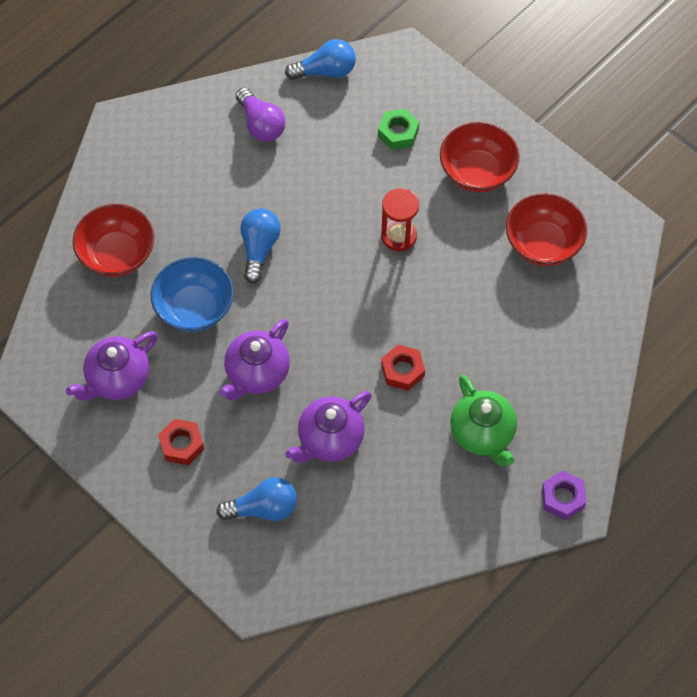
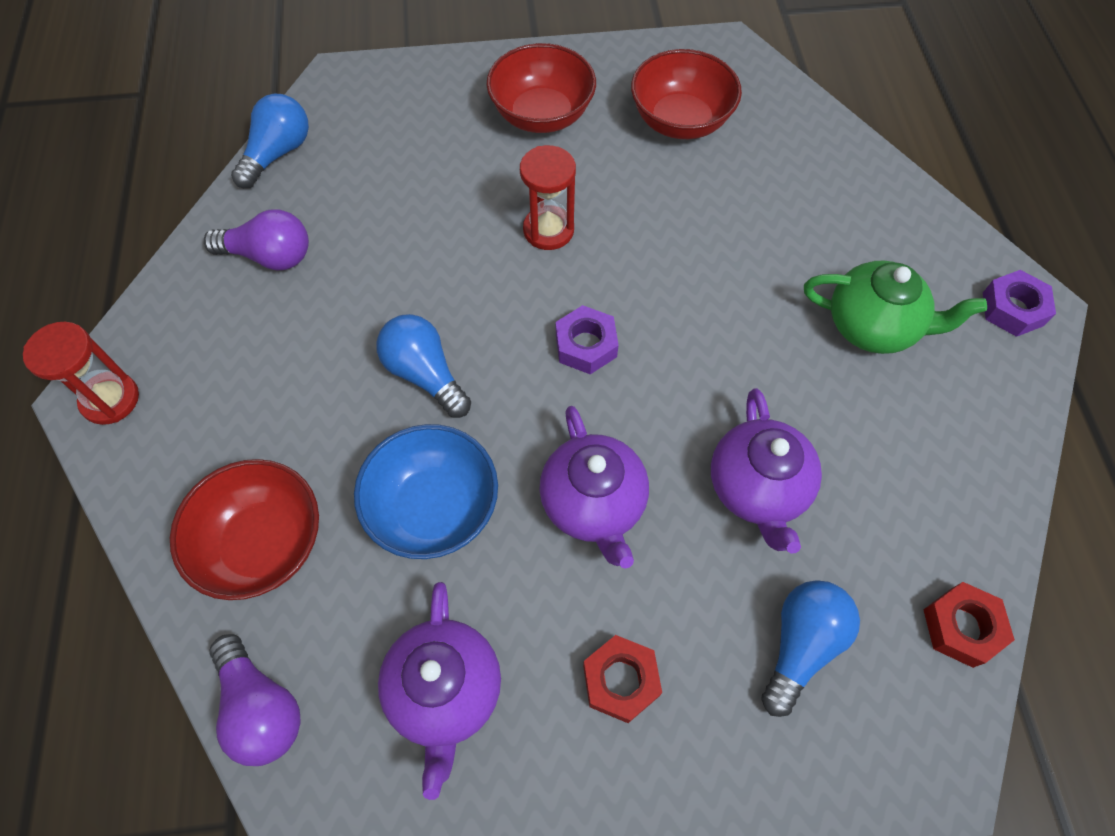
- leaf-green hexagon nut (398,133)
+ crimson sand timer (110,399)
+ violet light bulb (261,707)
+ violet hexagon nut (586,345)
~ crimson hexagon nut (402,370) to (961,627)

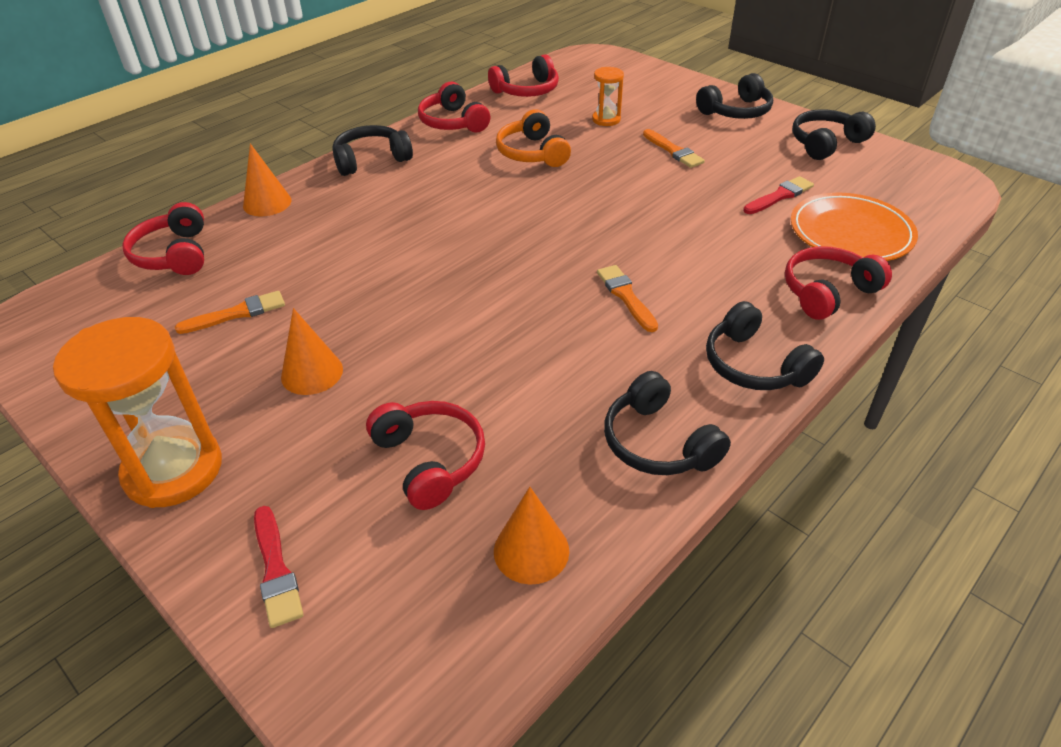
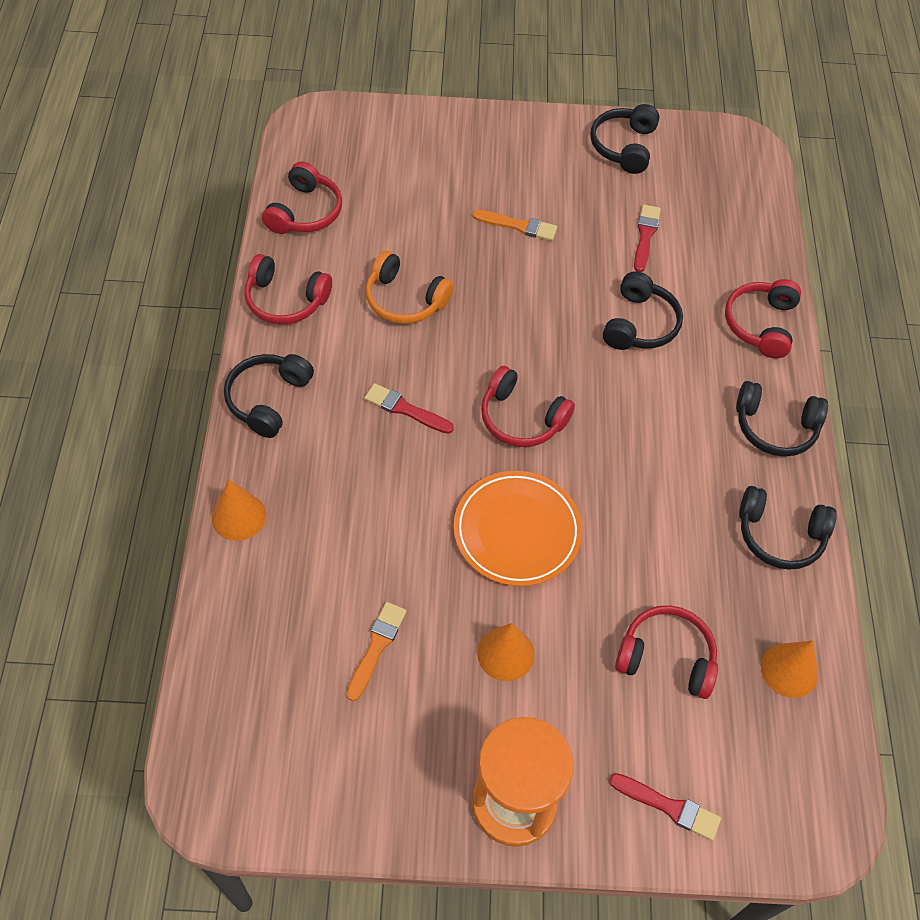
- bright orange sand timer (606,119)
- bright orange brush (626,296)
+ crimson brush (405,409)
~ crimson over-ear headphones (174,254) to (521,418)
~ black over-ear headphones (736,111) to (640,324)
~ bright orange plate (850,233) to (517,531)

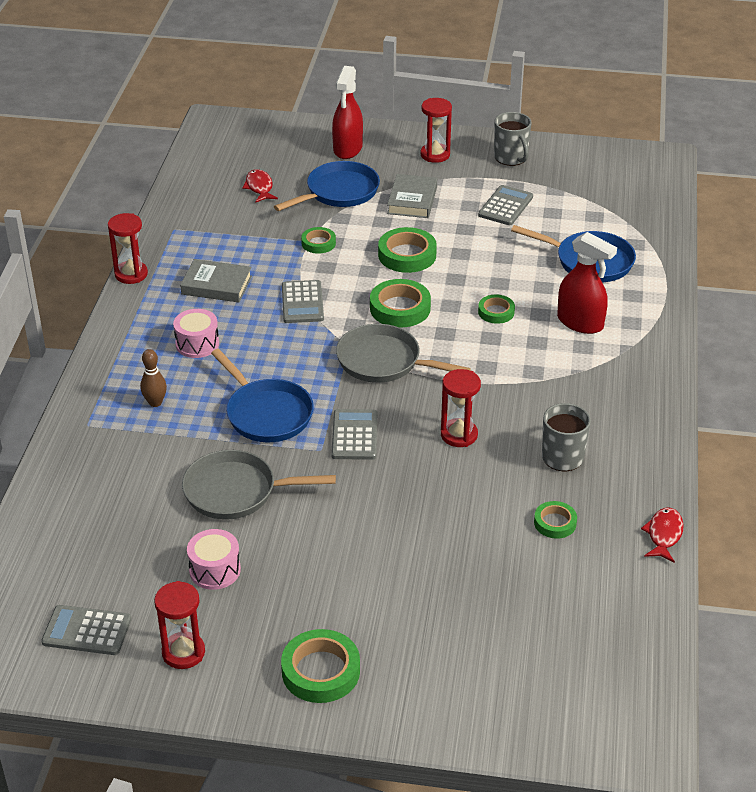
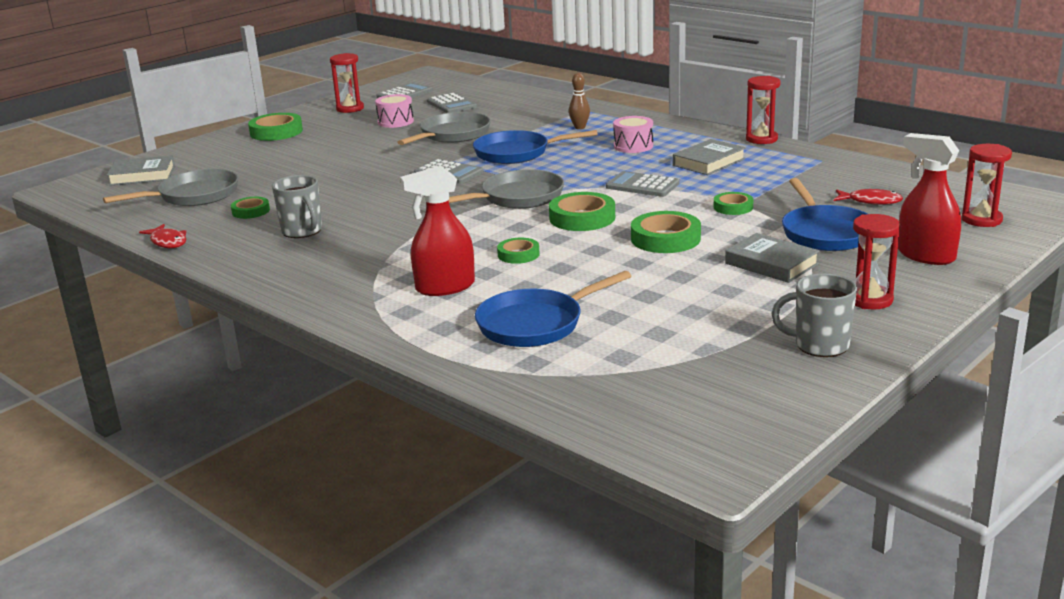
+ gray frying pan (193,196)
+ gray hardcover (142,175)
~ crimson sand timer (459,435) to (981,220)
~ gray adding machine (505,206) to (451,104)

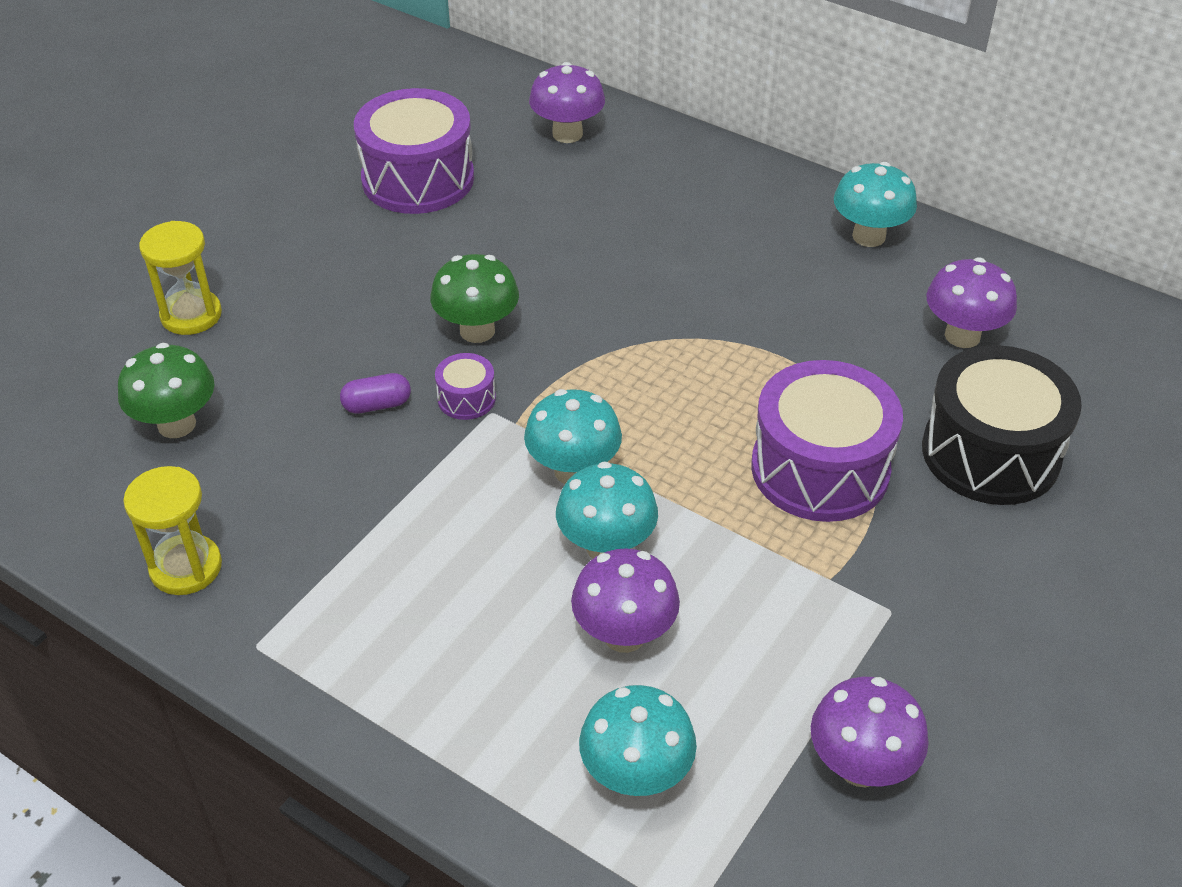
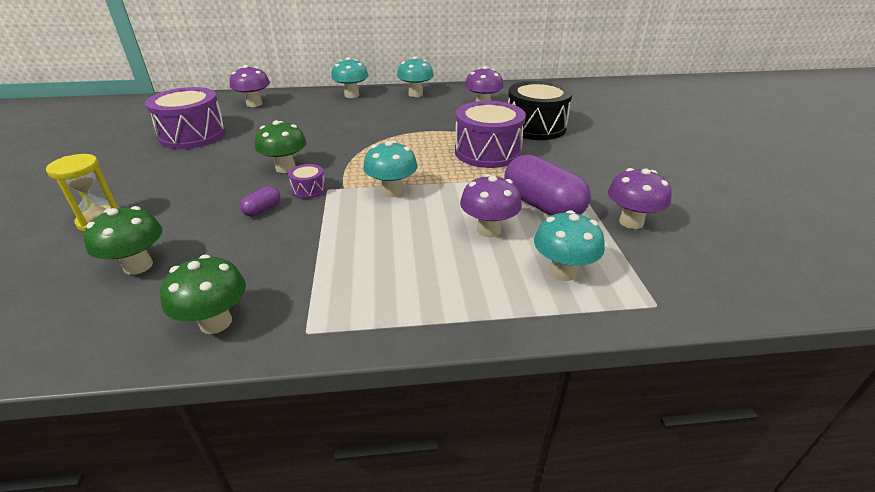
+ violet pill shape (542,206)
~ turquoise toadstool (606,547) to (352,95)
~ bright yellow sand timer (186,567) to leaf-green toadstool (216,322)

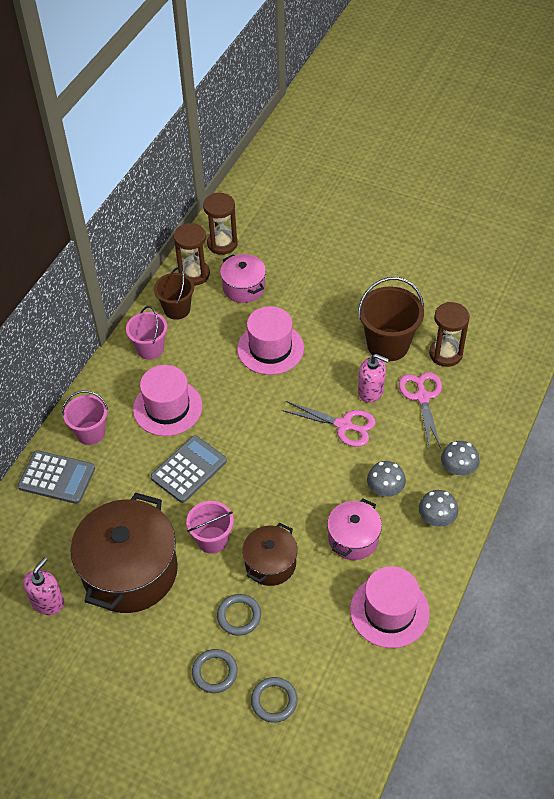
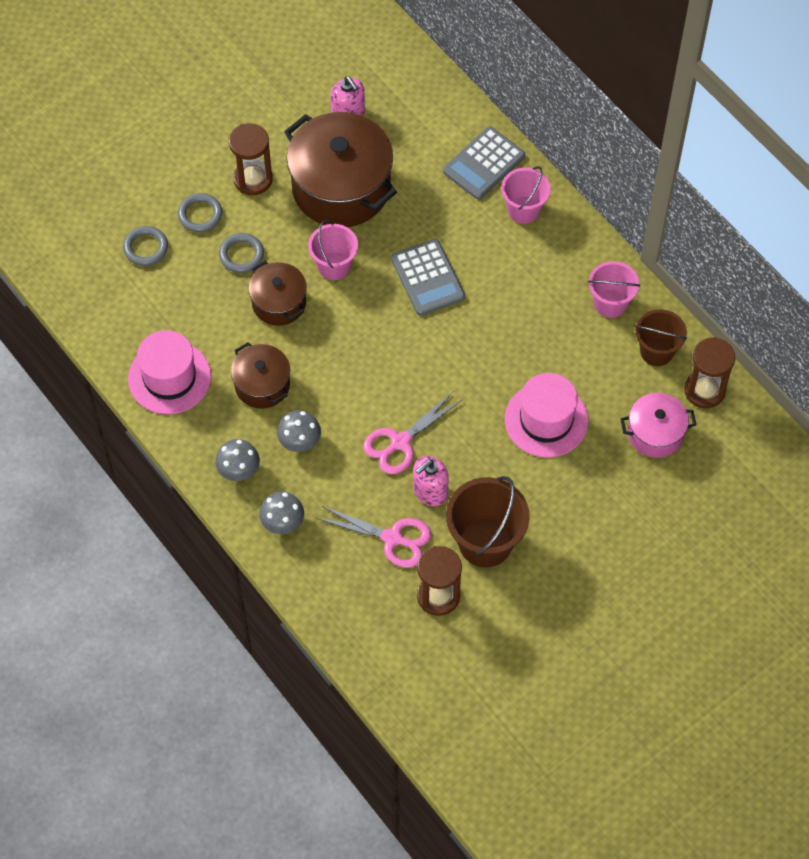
- rose-pink top hat (167,407)
~ brown sand timer (222,244) to (253,179)
~ rose-pink pot (353,538) to brown pot (262,385)

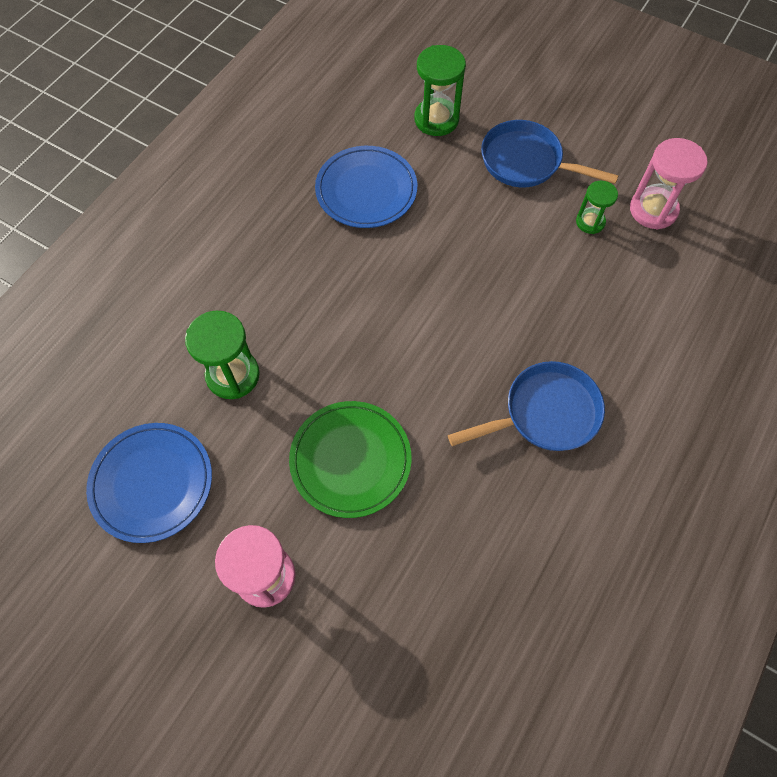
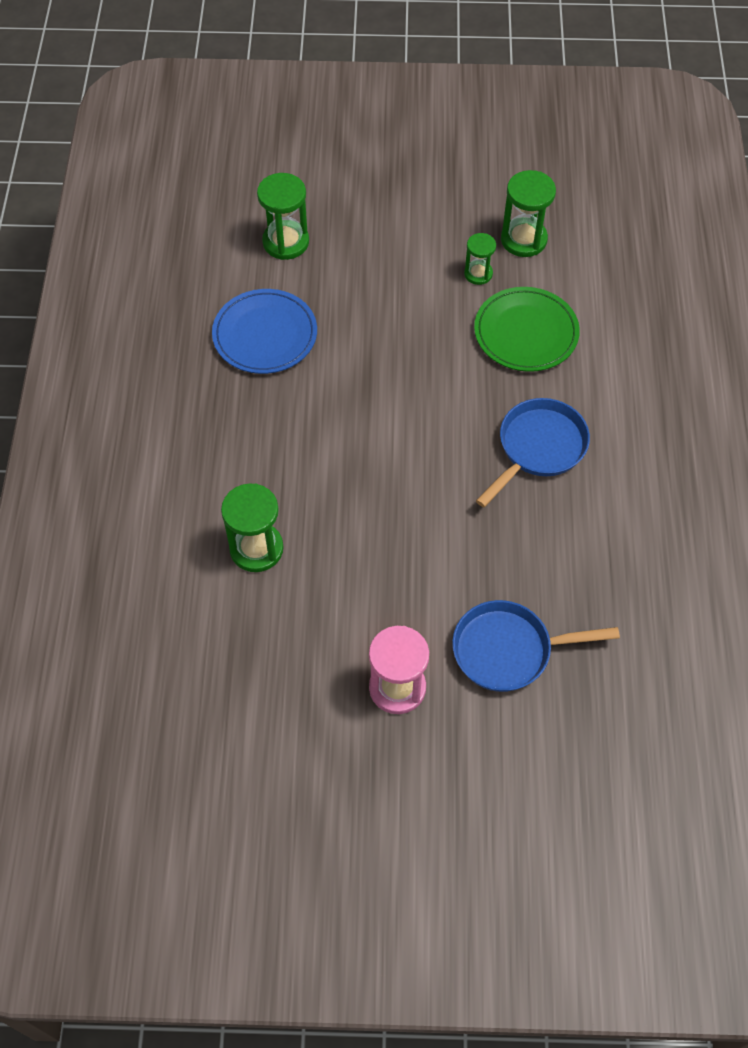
- blue plate (152,483)
~ leaf-green plate (350,460) to (526,333)
~ blue frying pan (526,162) to (508,650)
~ rose-pink sand timer (653,210) to leaf-green sand timer (523,239)

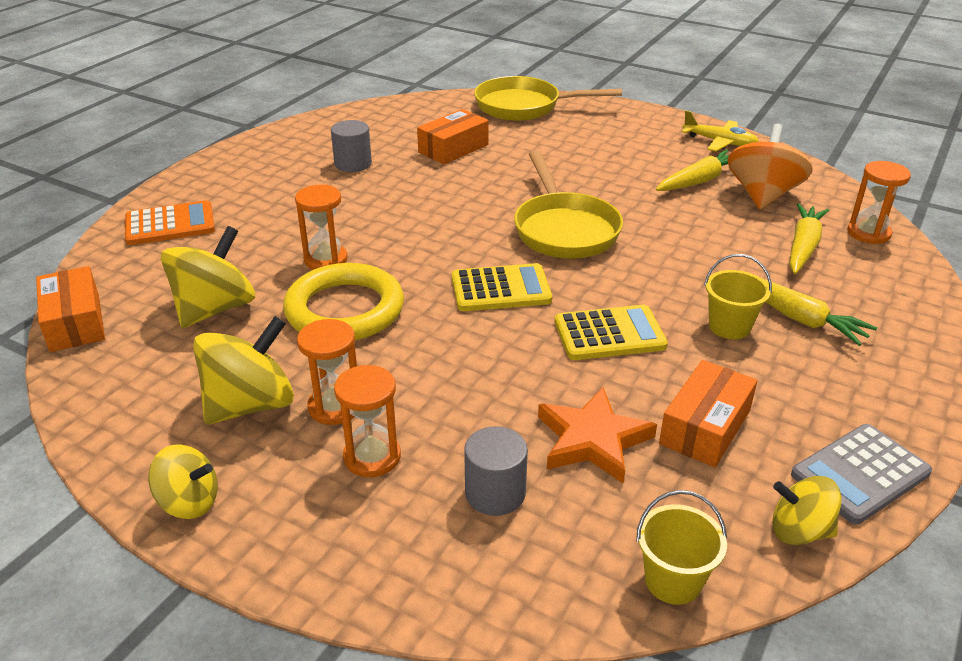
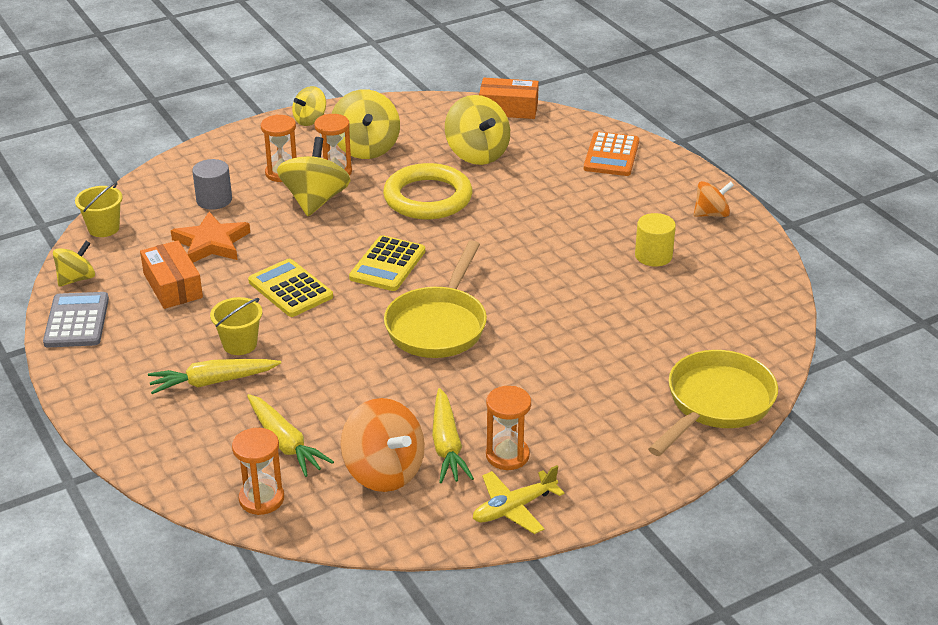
- bright orange package (453,148)
+ bright yellow toy top (315,201)
+ bright orange toy top (711,214)
~ bright orange sand timer (325,259) to (507,455)
~ gray solid cylinder (353,164) to bright yellow solid cylinder (653,256)
~ bright yellow frying pan (564,229) = (438,325) 90 degrees counterclockwise
~ bright yellow adding machine (609,334) = (290,289) 120 degrees clockwise

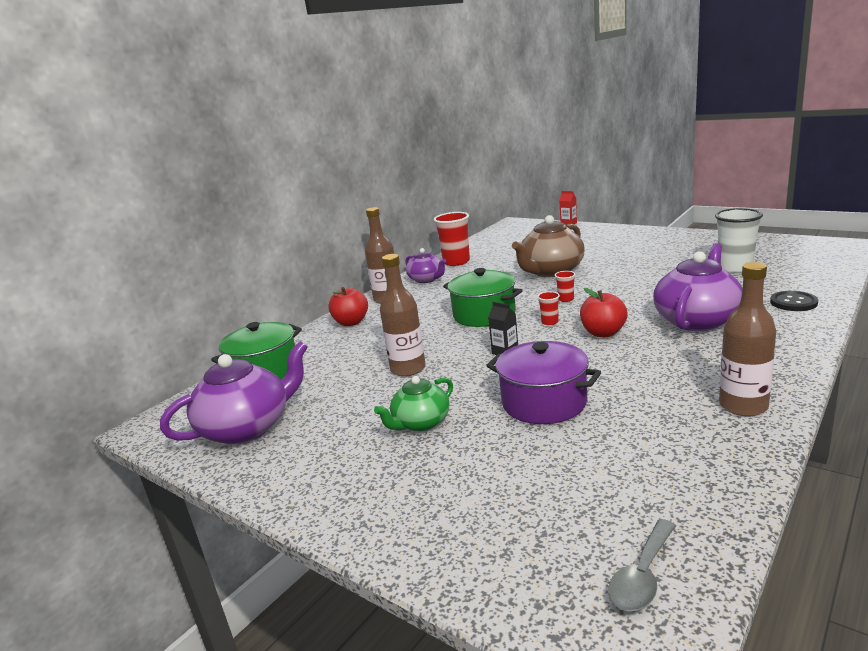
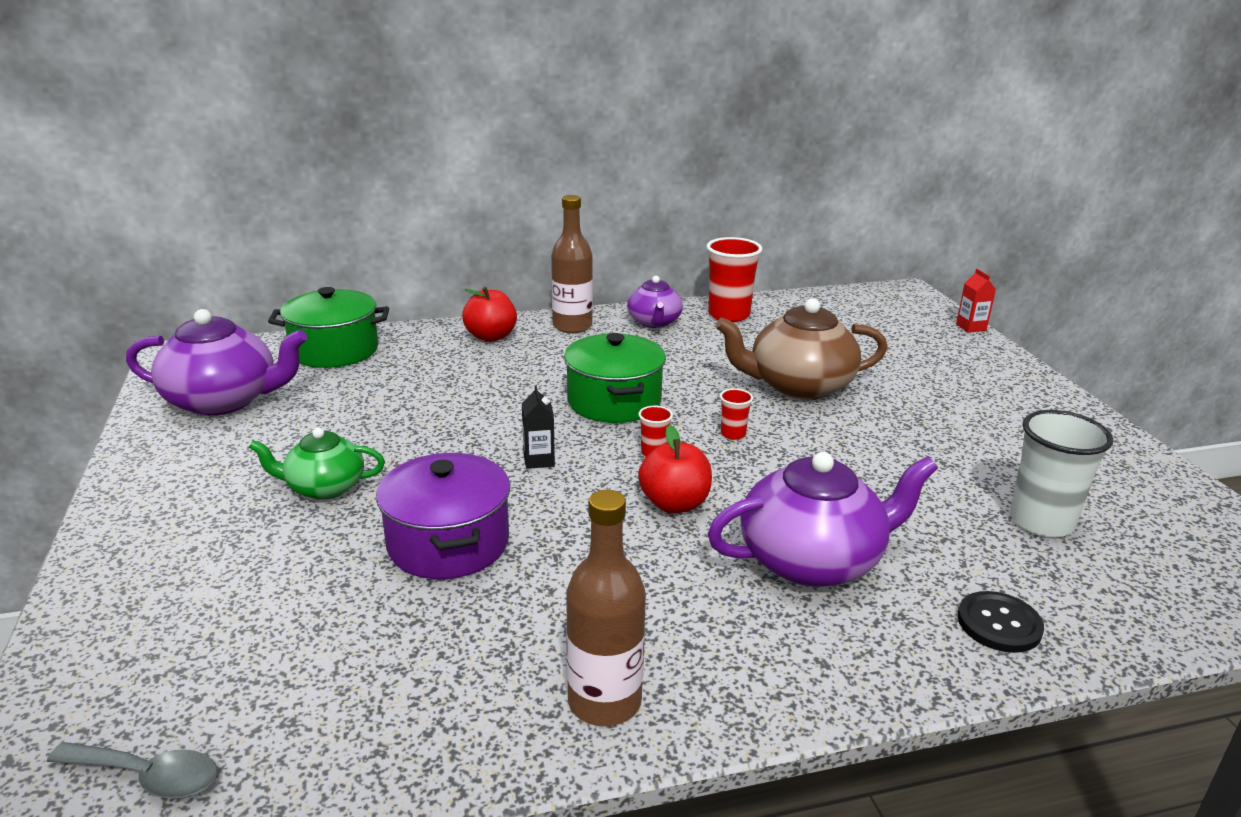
- brown drink bottle (408,369)
~ gray tablespoon (642,576) = (148,776) 150 degrees counterclockwise

